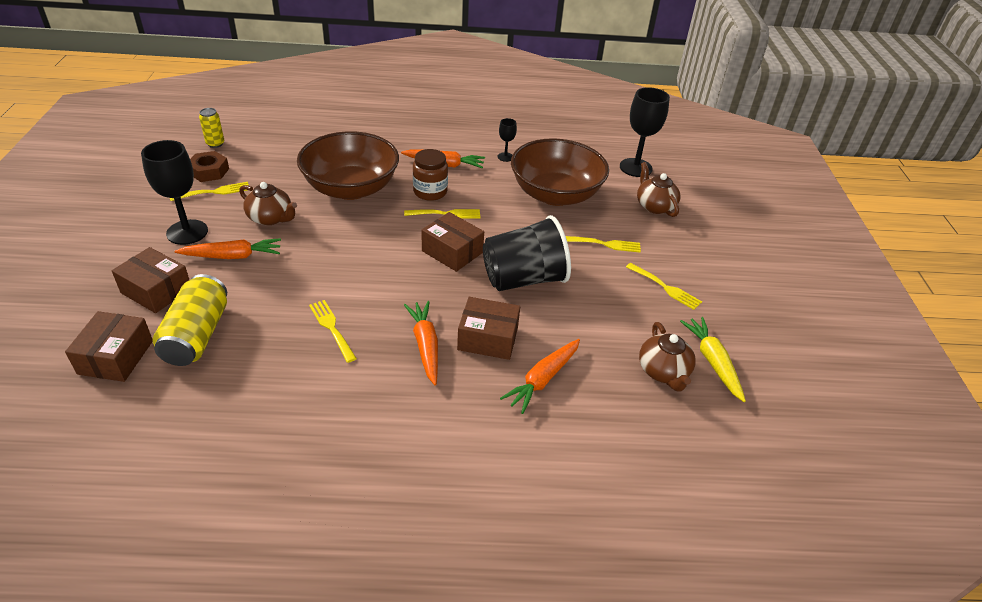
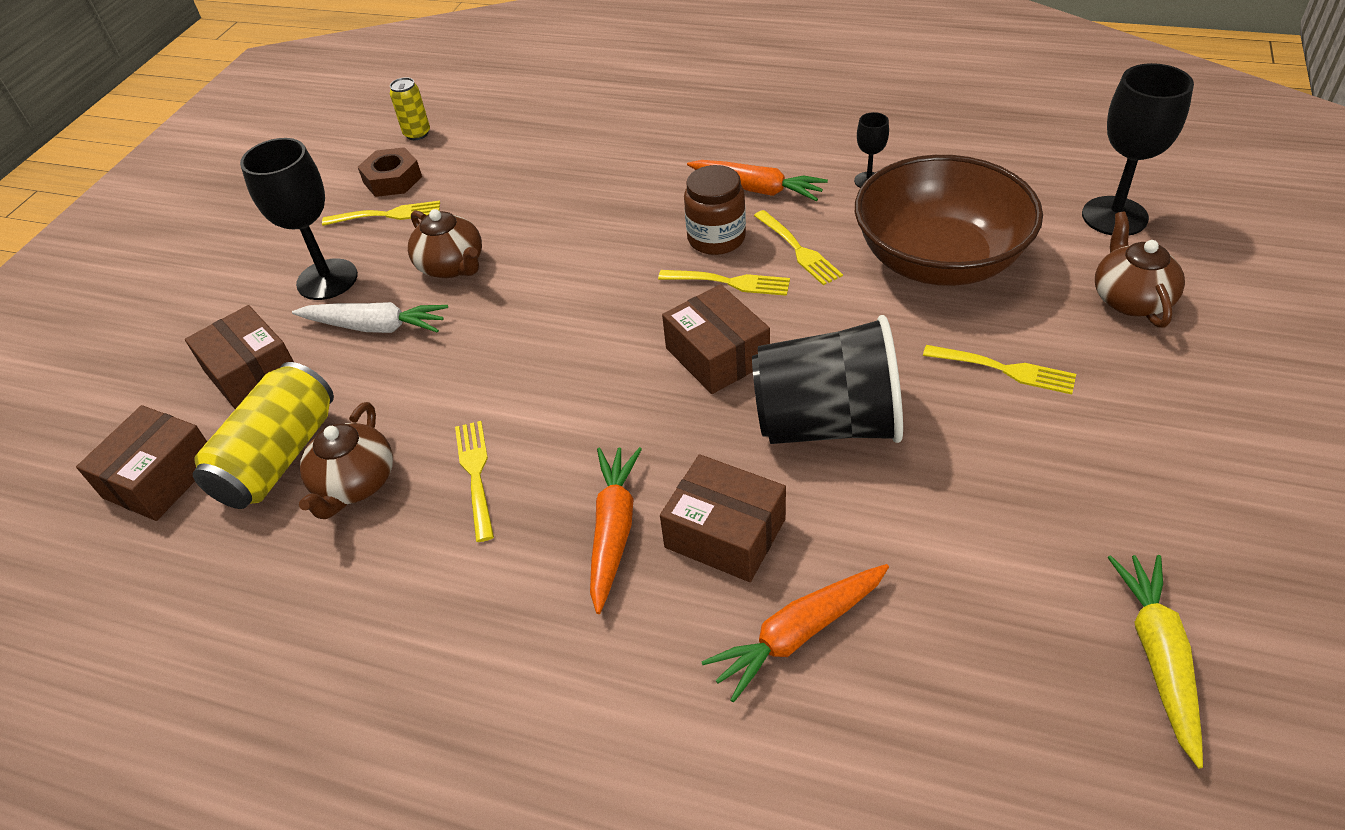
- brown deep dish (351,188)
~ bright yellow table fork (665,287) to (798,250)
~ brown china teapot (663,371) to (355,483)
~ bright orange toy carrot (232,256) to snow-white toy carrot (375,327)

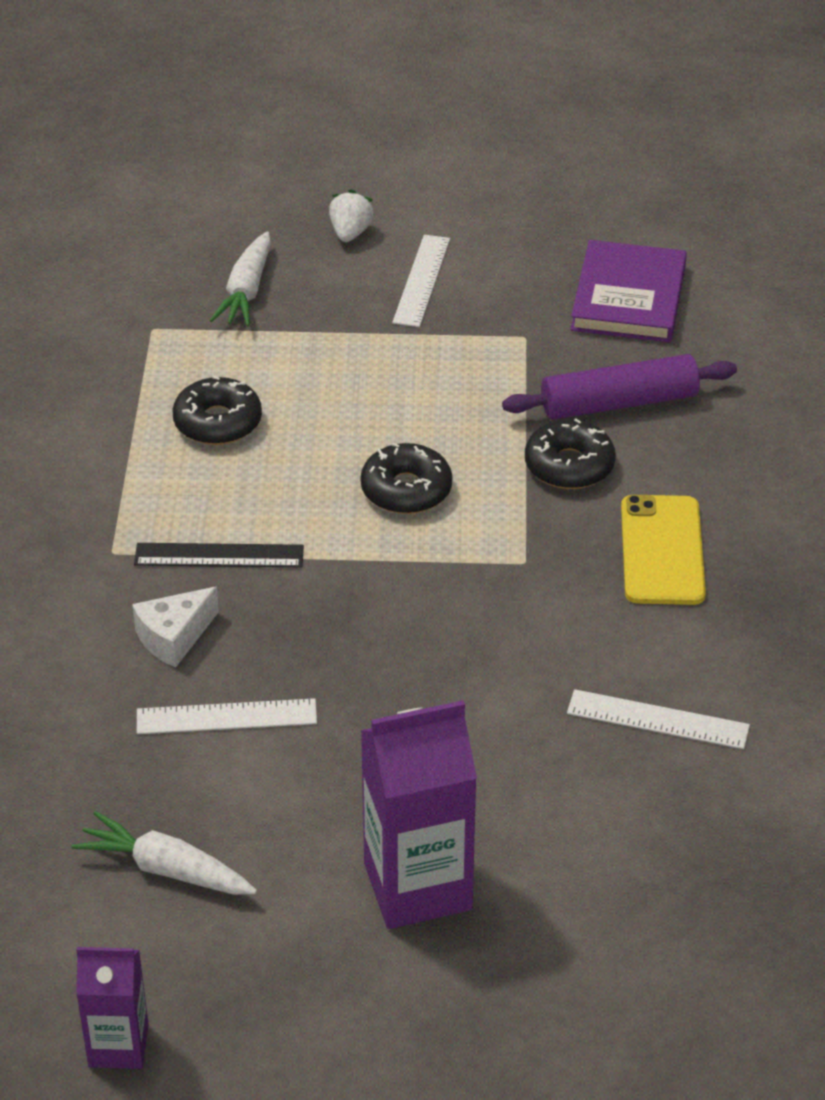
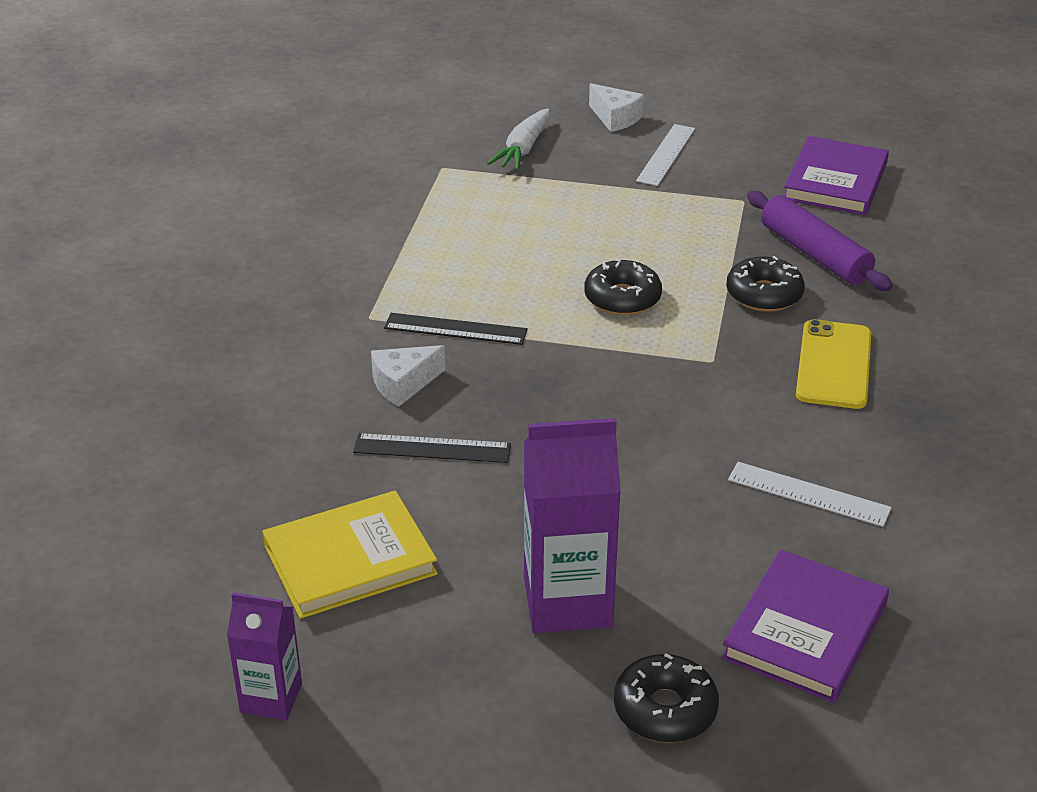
+ violet hardcover (805,631)
~ black donut (218,422) to (665,709)
~ snow-white toy carrot (165,869) to bright yellow hardcover (350,560)
~ snow-white toy strawberry (350,233) to snow-white cheese (615,118)
~ snow-white ruler (226,717) to black ruler (432,448)
~ violet rolling pin (619,403) = (814,254) 60 degrees clockwise

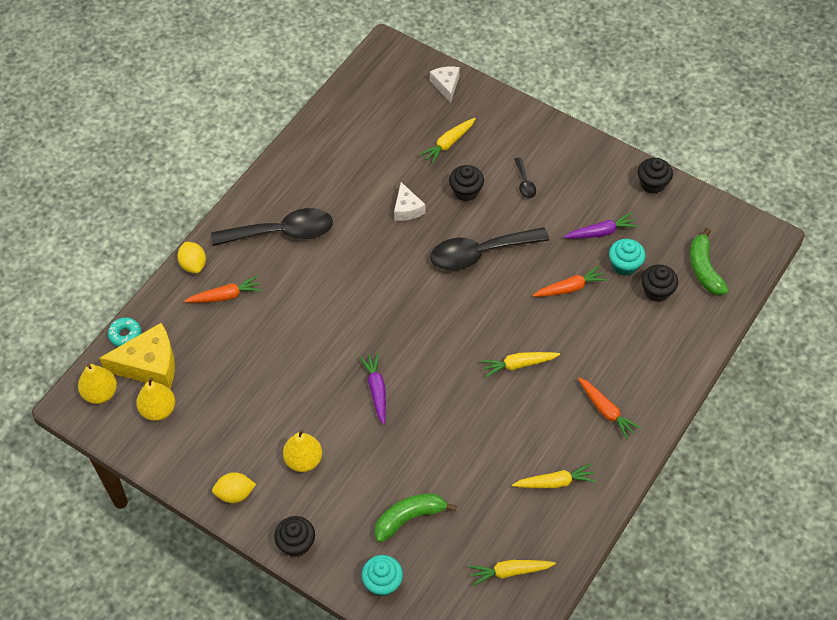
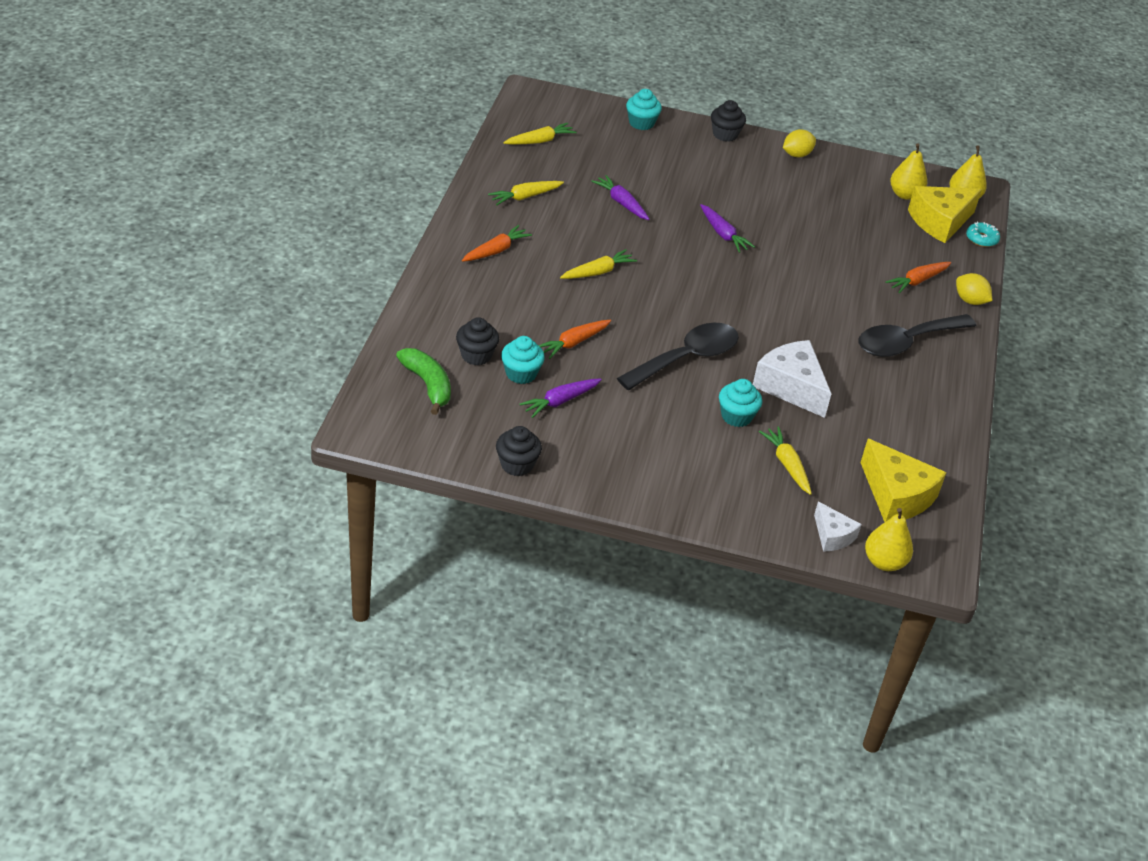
- leaf-green banana (409,518)
- black tablespoon (524,183)
+ violet toy carrot (621,203)
+ bright yellow cheese (896,496)
~ bright yellow toy pear (303,460) to (884,562)
~ black muffin (466,191) to turquoise muffin (736,416)
~ bright yellow toy carrot (448,143) = (787,465) 45 degrees counterclockwise
~ bright orange toy carrot (606,411) = (496,251) 105 degrees clockwise
~ snow-white cheese (407,209) = (791,387) x1.77

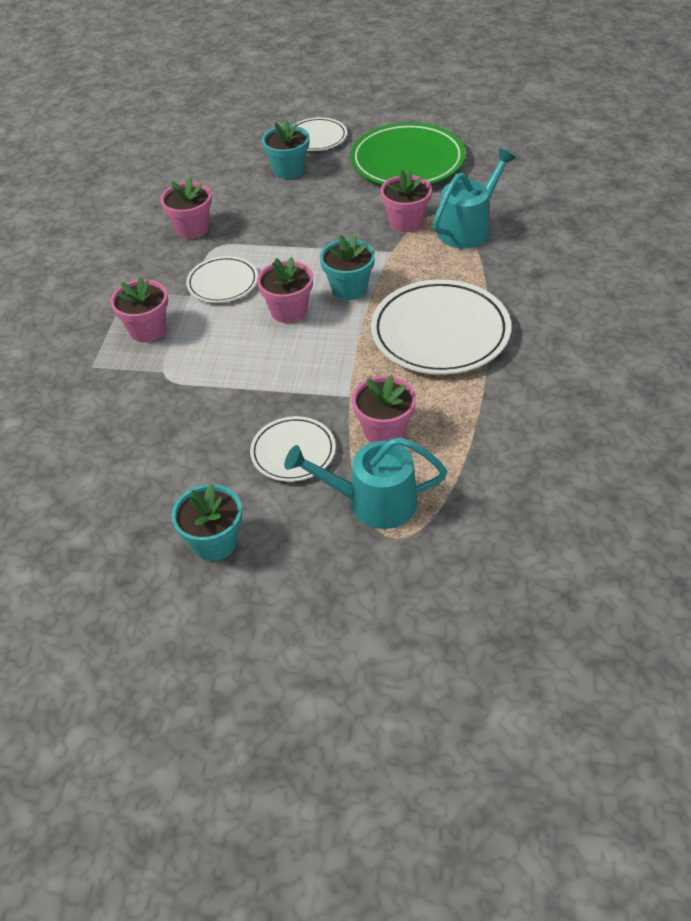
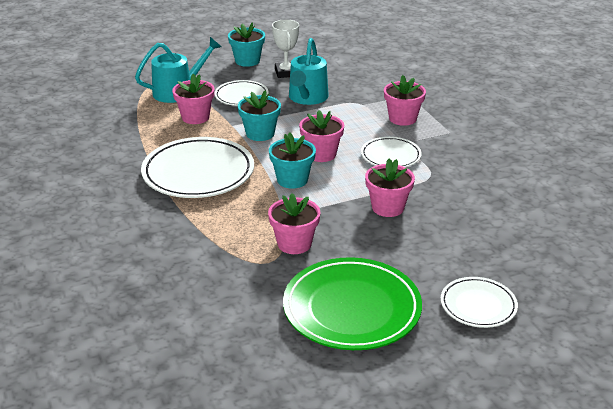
+ snow-white prize cup (286,73)
~ rose-pink flower pot (192,228) to (388,207)
~ turquoise flower pot (289,170) to (260,133)
~ turquoise sprinkling can (468,228) to (307,98)

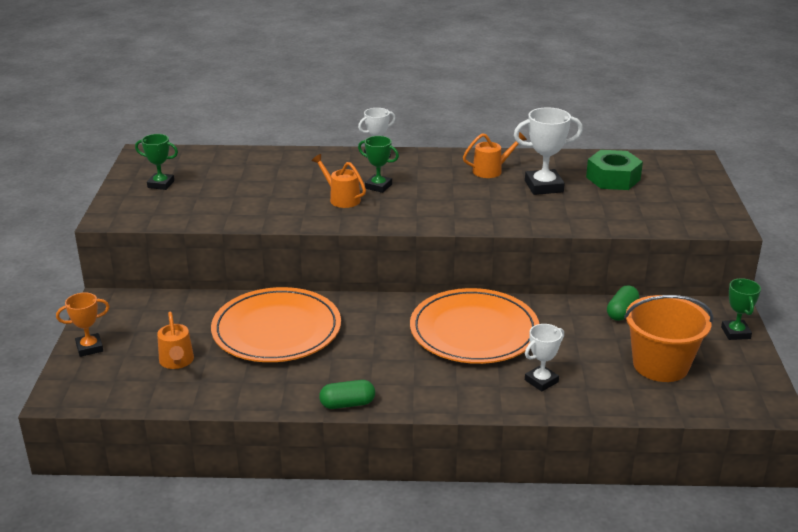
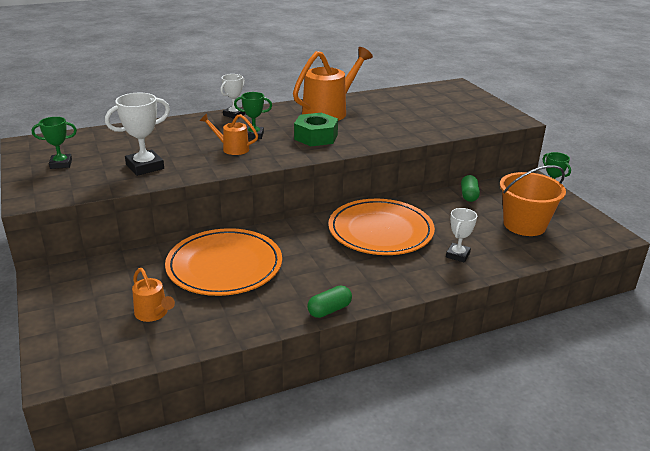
- bright orange prize cup (89,348)
~ snow-white prize cup (544,186) to (145,167)
~ leaf-green hexagon nut (613,178) to (316,137)
~ bright orange sprinkling can (491,170) = (329,111) x1.92

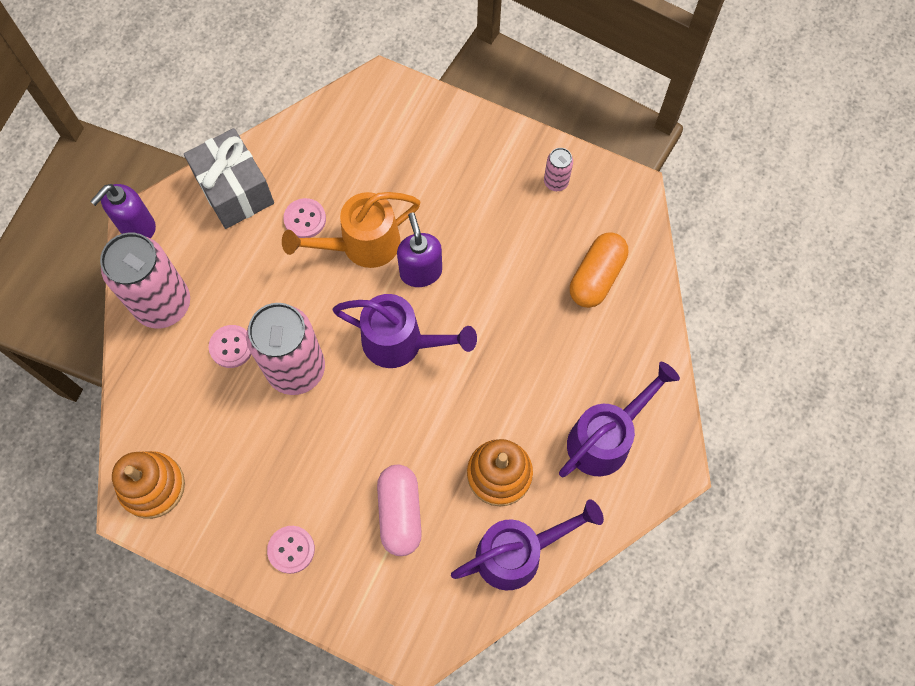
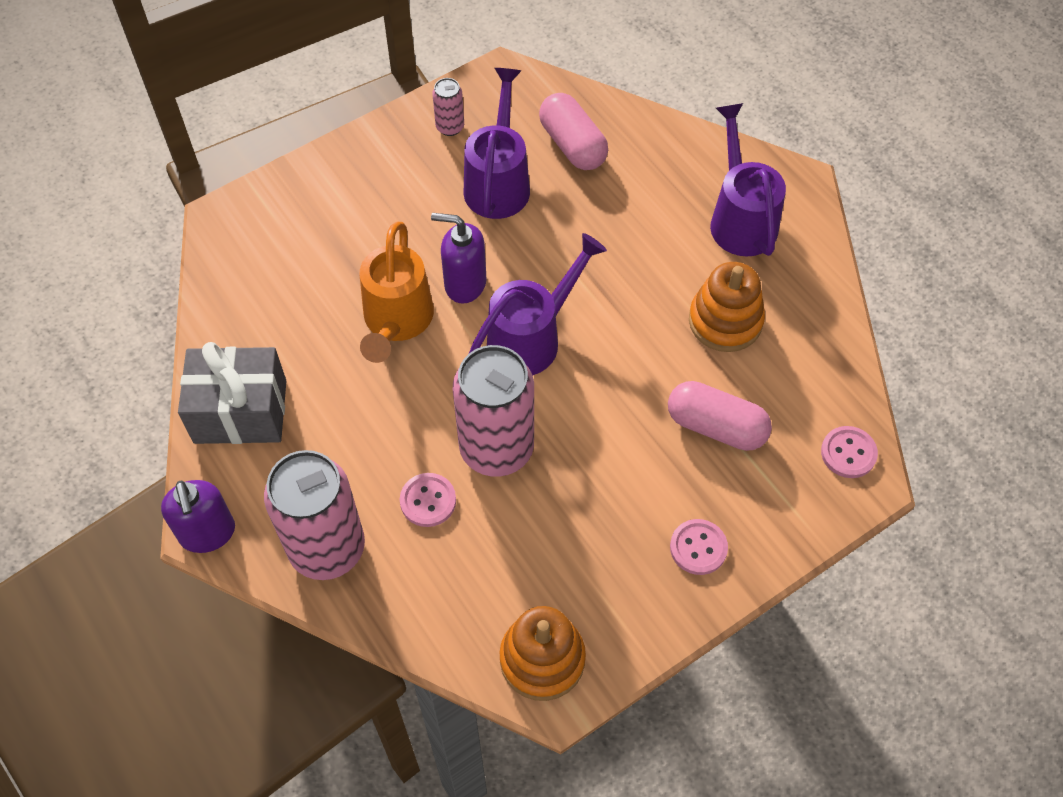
~ rose-pink sewing button (305,219) to (848,453)
~ violet sprinkling can (518,553) to (498,182)
~ bright orange pill shape (596,277) to rose-pink pill shape (573,145)

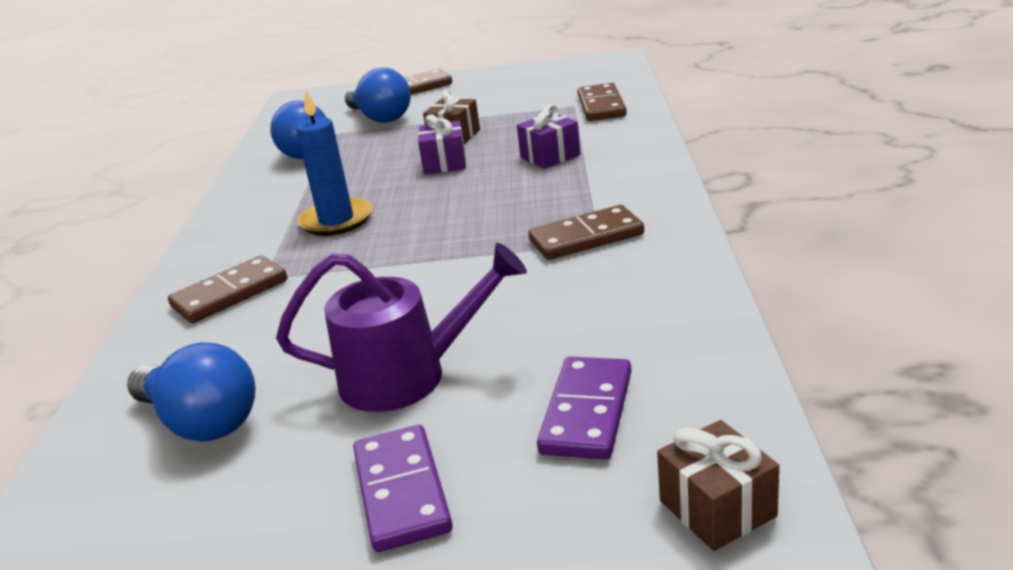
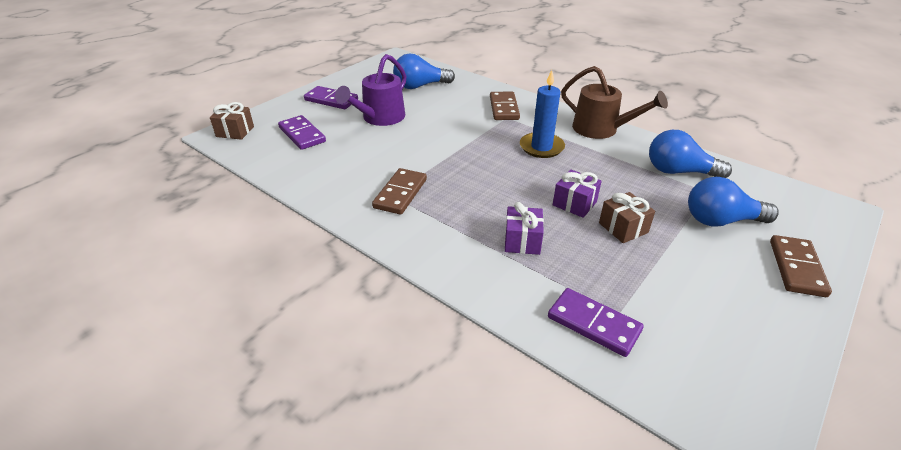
+ brown sprinkling can (601,129)
~ brown domino (601,106) to violet domino (594,324)

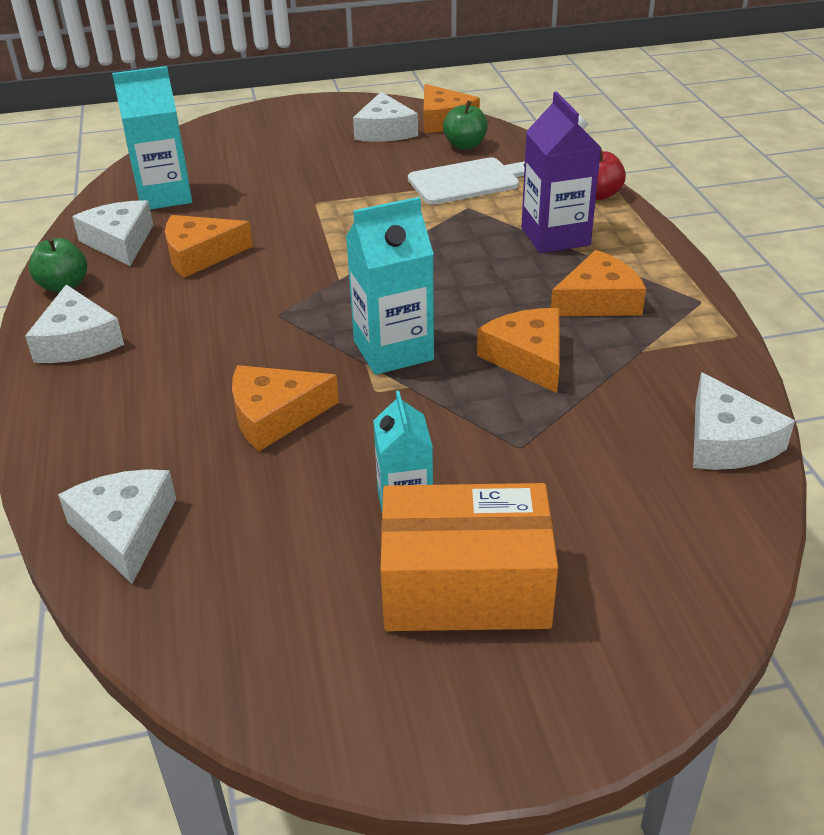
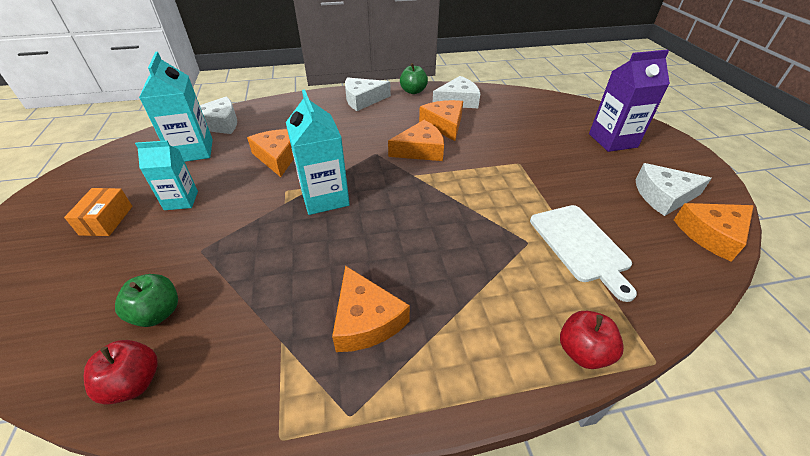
~ turquoise carton (164,196) to (193,151)
~ leaf-green apple (465,145) to (157,313)
~ bright orange cheese (527,358) to (420,150)
~ violet carton (555,236) to (612,140)
~ snow-white cheese (727,441) to crimson apple (134,383)
~ bright orange package (465,586) = (106,220) x0.52

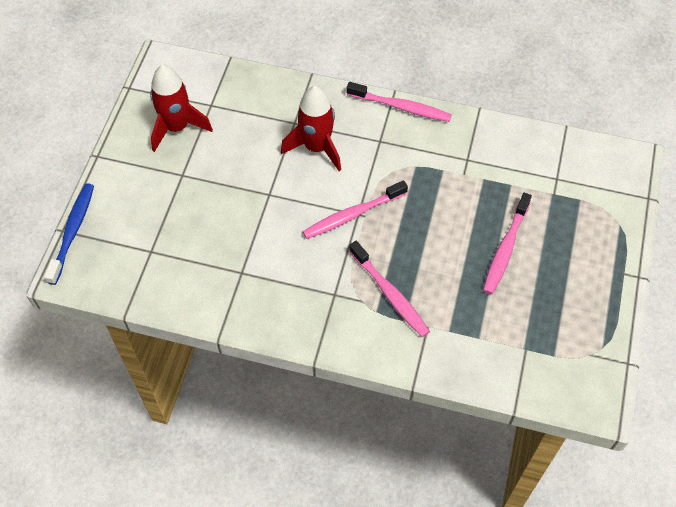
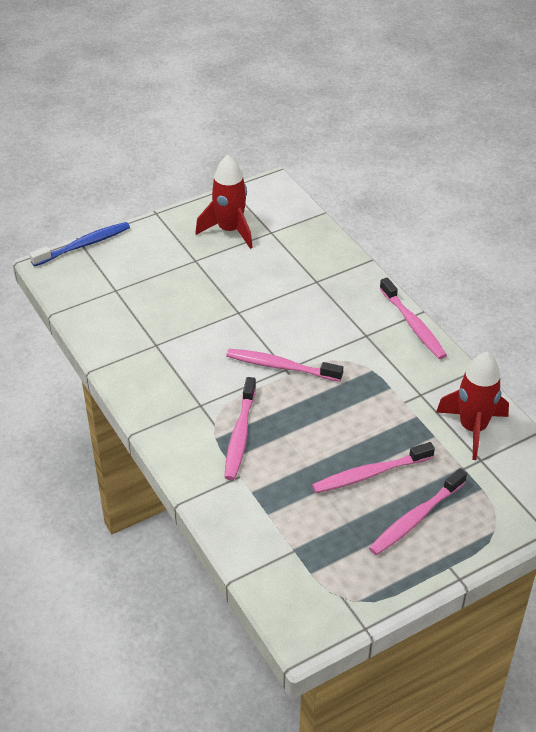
+ rose-pink tooth brush (416,518)
~ crimson toy rocket (316,147) to (472,428)

